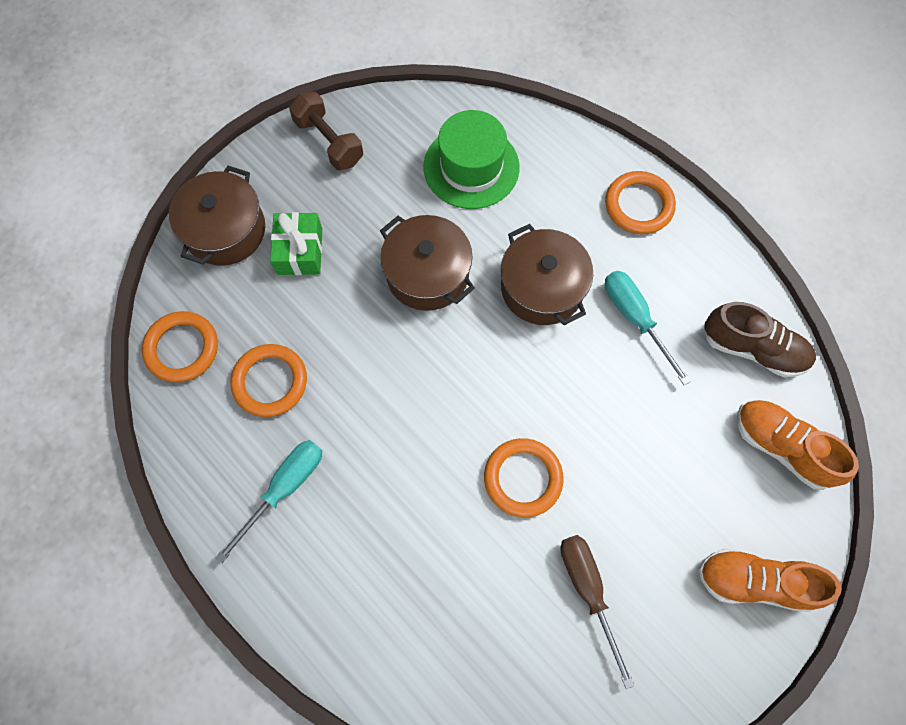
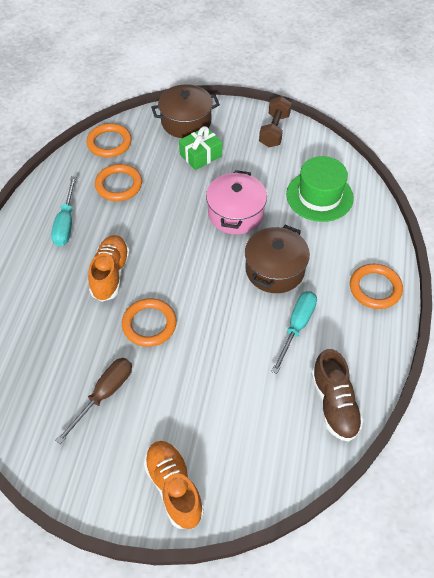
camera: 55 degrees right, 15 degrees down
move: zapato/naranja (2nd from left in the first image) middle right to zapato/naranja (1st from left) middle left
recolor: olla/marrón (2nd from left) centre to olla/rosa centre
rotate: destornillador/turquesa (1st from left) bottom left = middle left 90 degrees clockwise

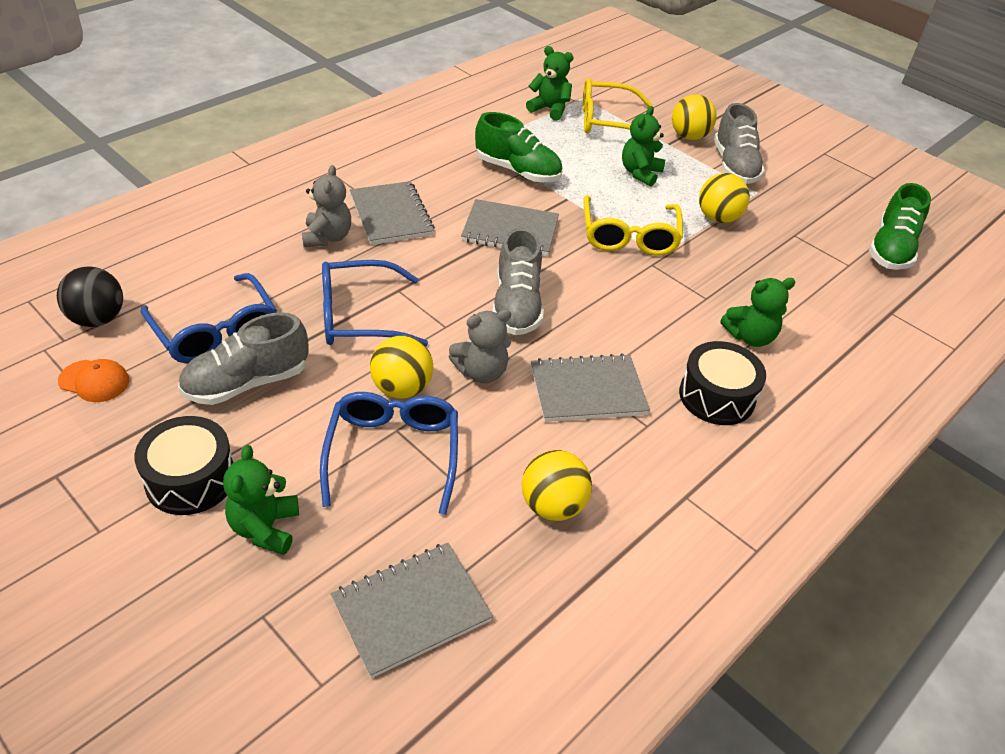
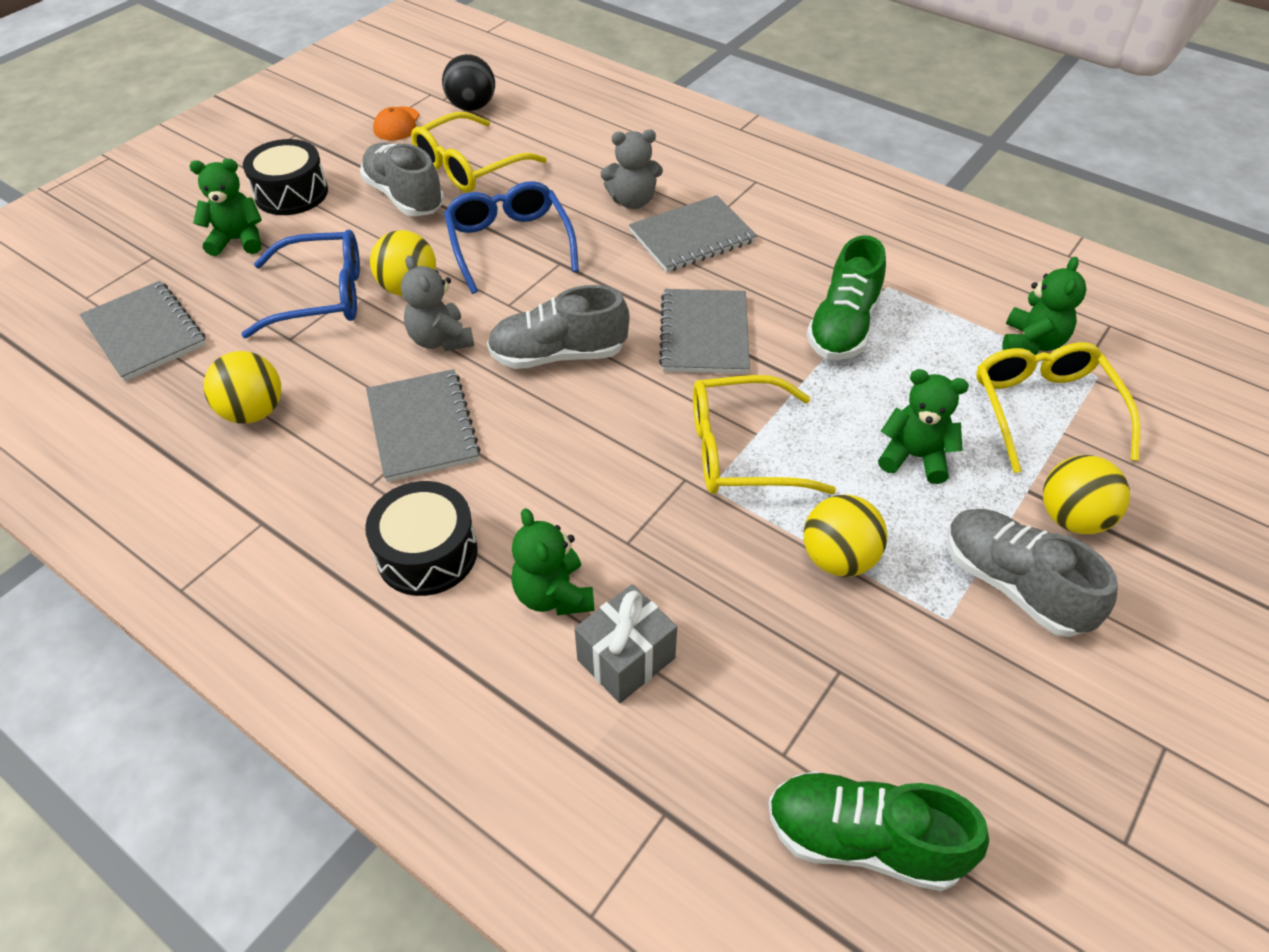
camera: 85 degrees right, 5 degrees up
insert: regalo/gris bottom centre
recolor: gafas/azul (1st from left) middle left to gafas/amarillo (1st from left) top centre
rotate: zapato/gris (3rd from left) top right = middle right 60 degrees clockwise

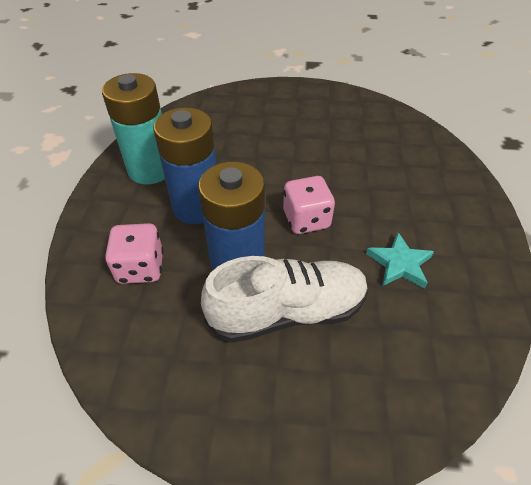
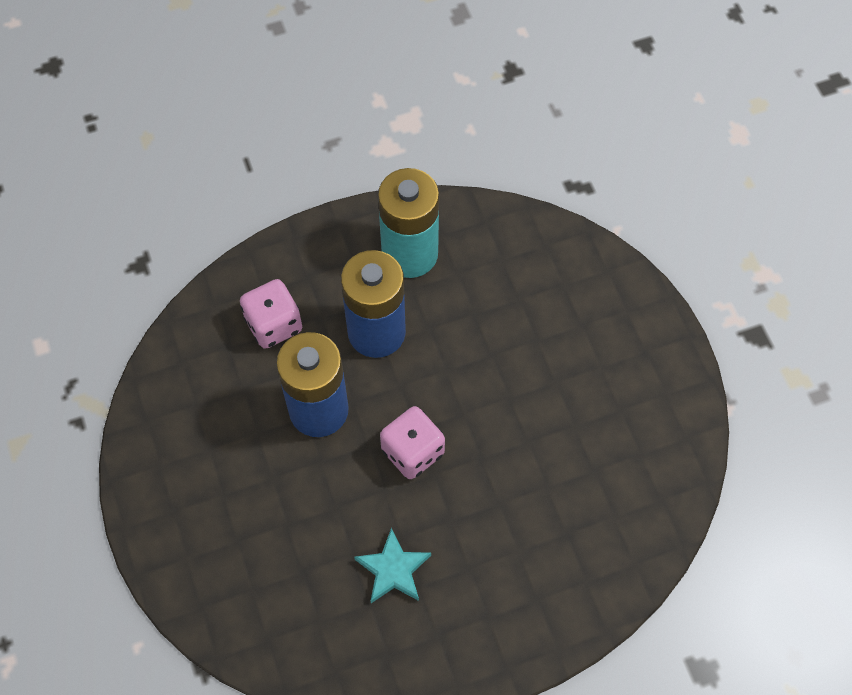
camera: 65 degrees right, 15 degrees up
delete: zapato/blanco centre

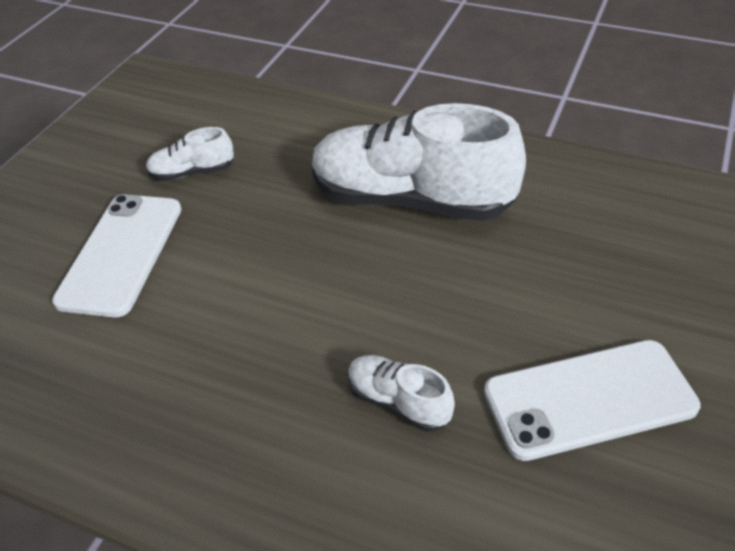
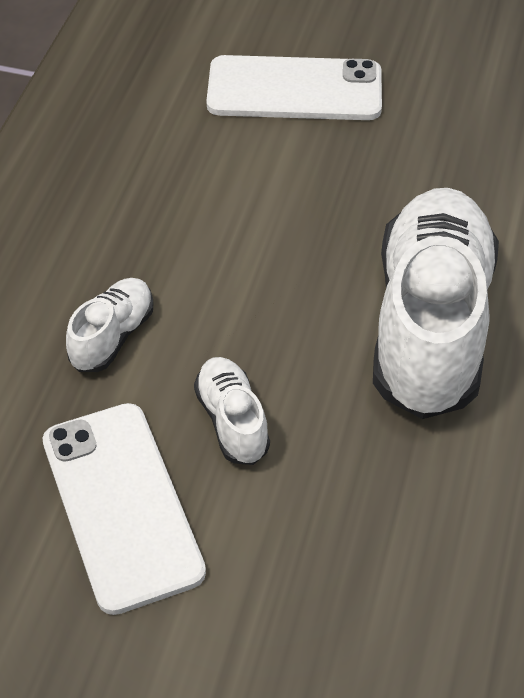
camera: 80 degrees right, 5 degrees up
move: zapato/blanco (1st from left in the first image) top left to zapato/blanco (2nd from left) centre

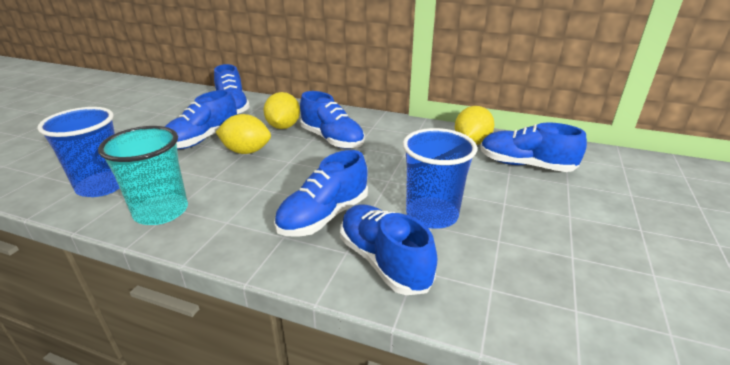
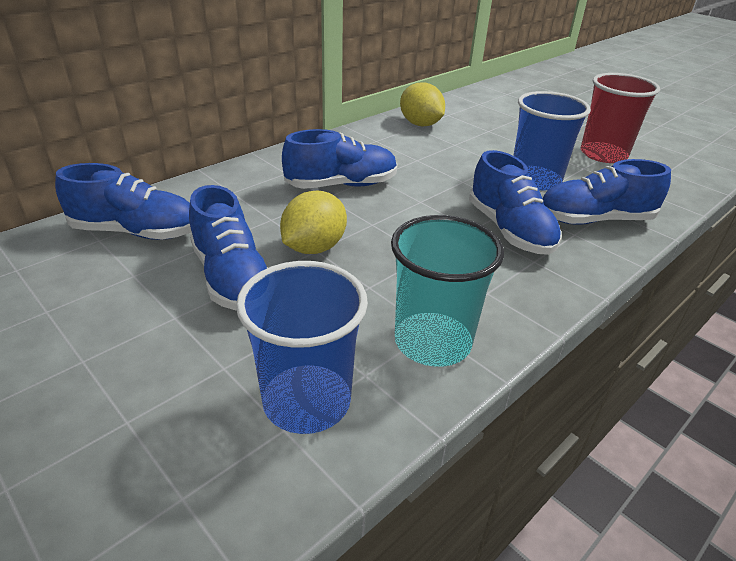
camera: 65 degrees left, 5 degrees up
delete: limón/amarillo (2nd from left) top centre; zapato/azul (6th from left) middle right
insert: vaso/rojo top right

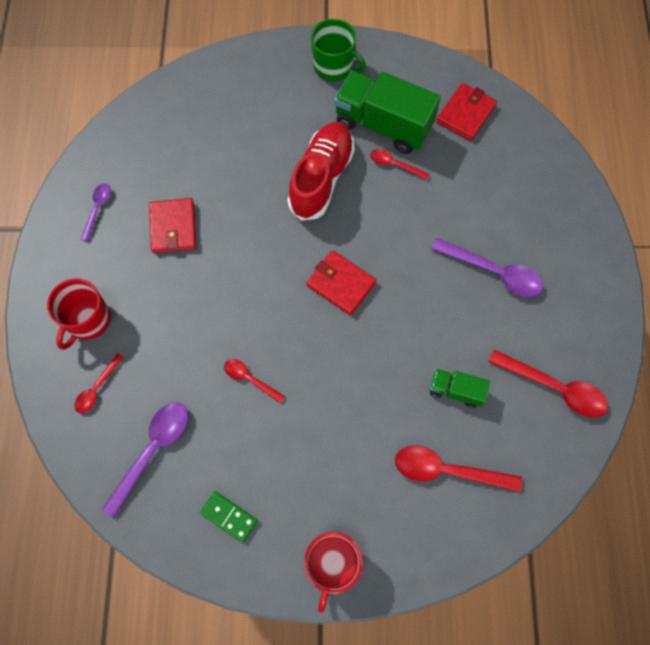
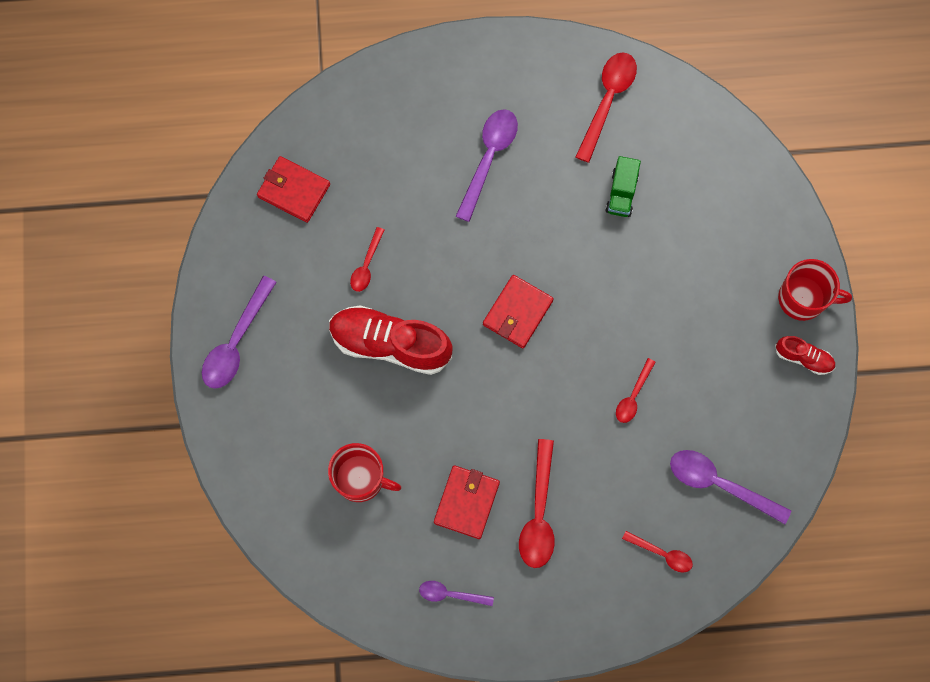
camera: 95 degrees left, 5 degrees up
delete: camión/verde (1st from left) top centre; ficha de dominó/verde bottom centre
insert: zapato/rojo (2nd from left) middle right
move: taza/rojo (1st from left) middle left to bottom centre; cuchara/rojo (4th from left in the first image) bottom right to cuchara/rojo (2nd from left) bottom centre
replace: taza/verde top centre to cuchara/morado (1st from left) middle left
rotate: cartera/rojo (1st from left in the first image) middle left = bottom centre 60 degrees counterclockwise

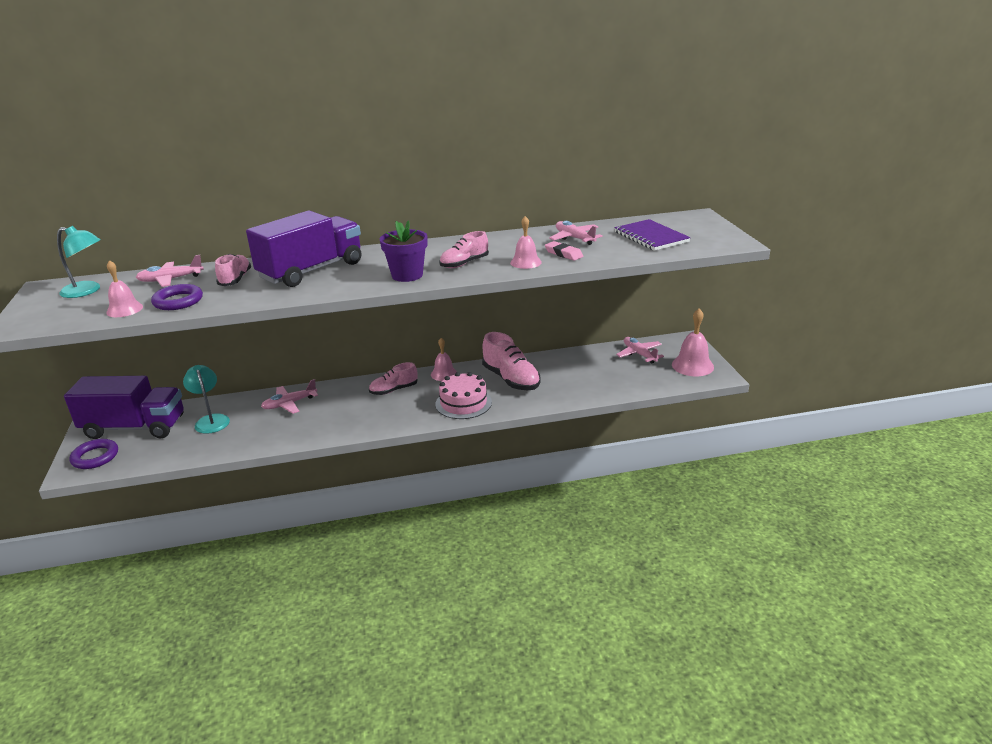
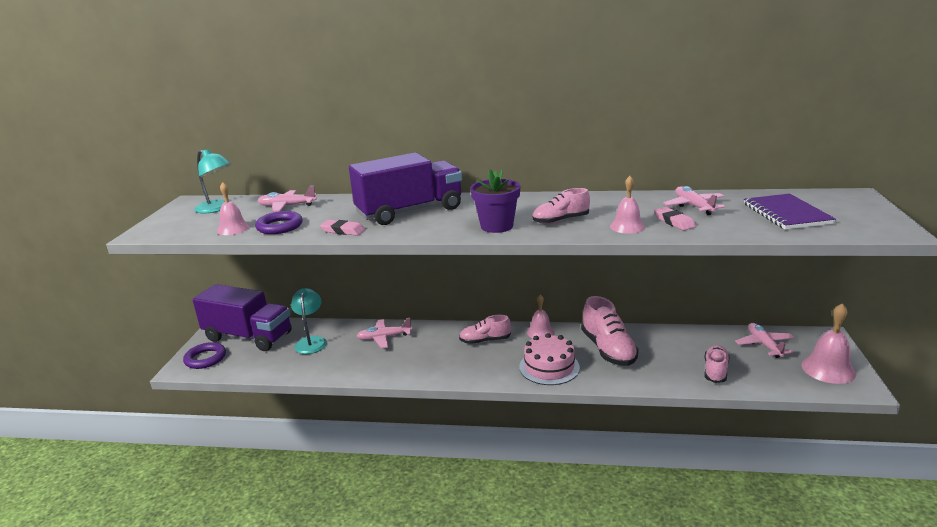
camera: 20 degrees right, 5 degrees down
insert: goma de borrar/rosa (1st from left) centre
move: zapato/rosa (1st from left in the first image) middle left to zapato/rosa (4th from left) bottom right

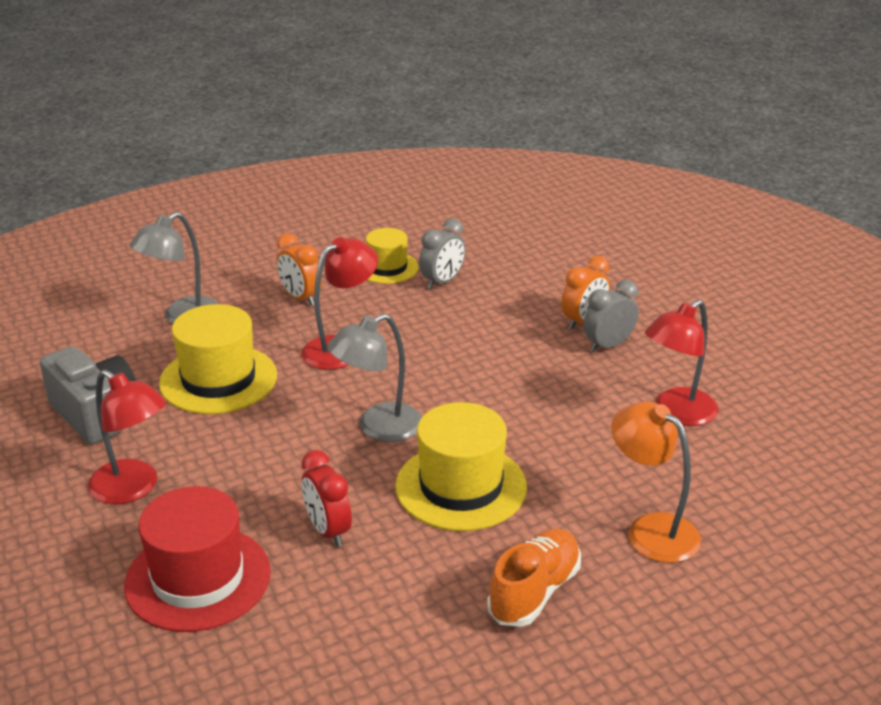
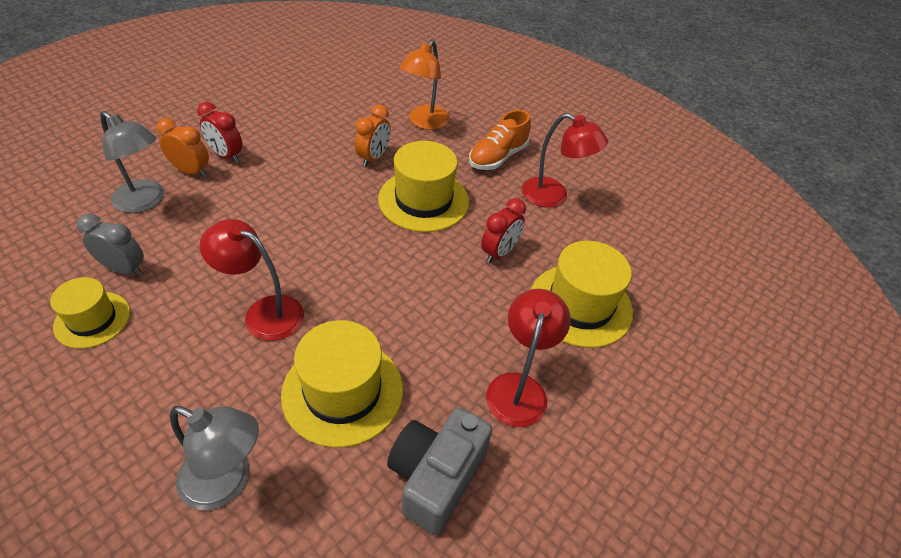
camera: 115 degrees left, 15 degrees up
move: despertador/naranja (1st from left in the first image) centre to despertador/naranja (2nd from left) top centre; lámpara/rojo (3rd from left) middle right to top centre; lámpara/gris (2nd from left in the first image) centre to lámpara/gris (1st from left) top left
recolor: despertador/gris (2nd from left) middle right to despertador/rojo (1st from left) top left; sombrero/rojo bottom left to sombrero/amarillo (4th from left) centre
rotate: zapato/naranja bottom centre = top centre 60 degrees counterclockwise

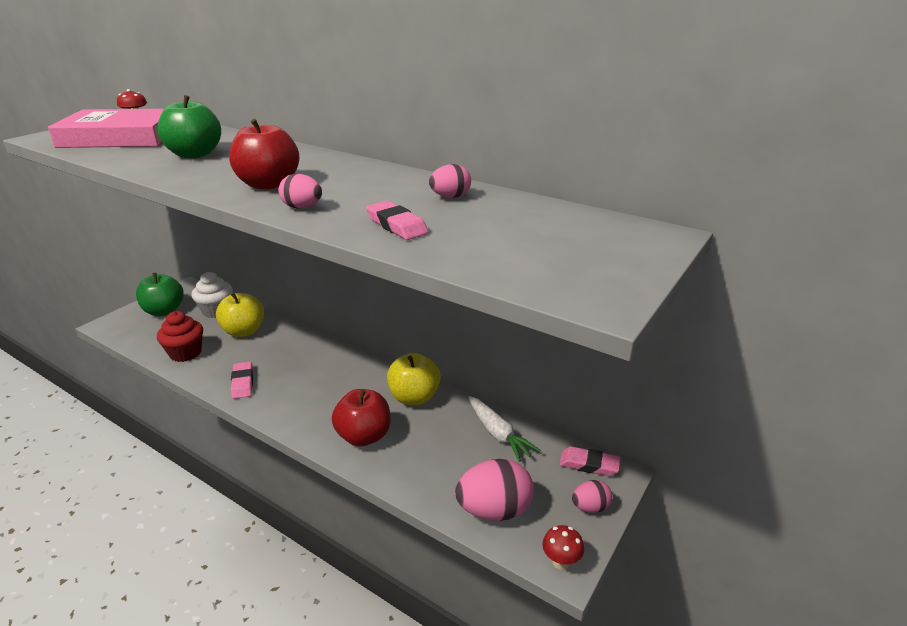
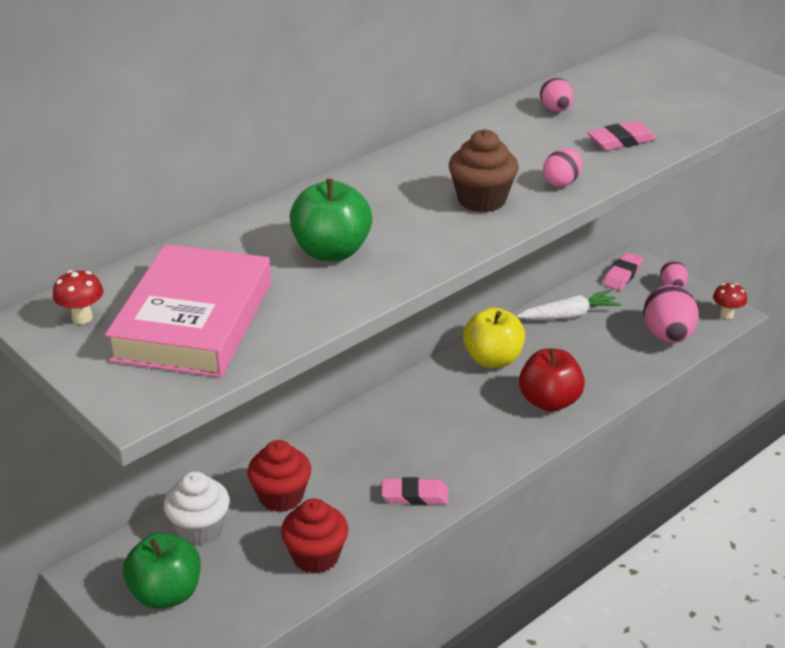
camera: 75 degrees left, 5 degrees up
replace: manzana/rojo (1st from left) top left to magdalena/marrón top centre; manzana/amarillo (1st from left) middle left to magdalena/rojo (1st from left) bottom centre

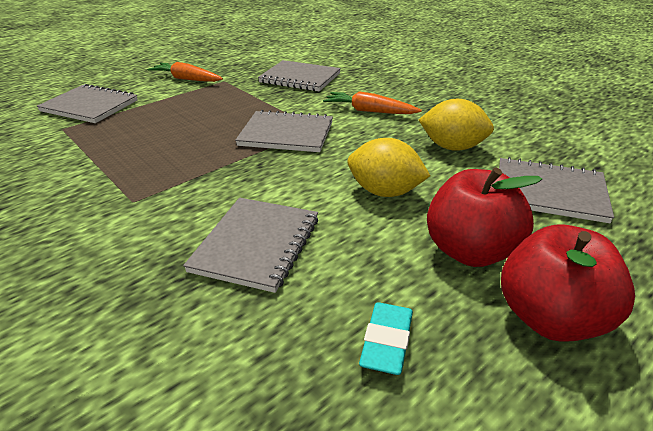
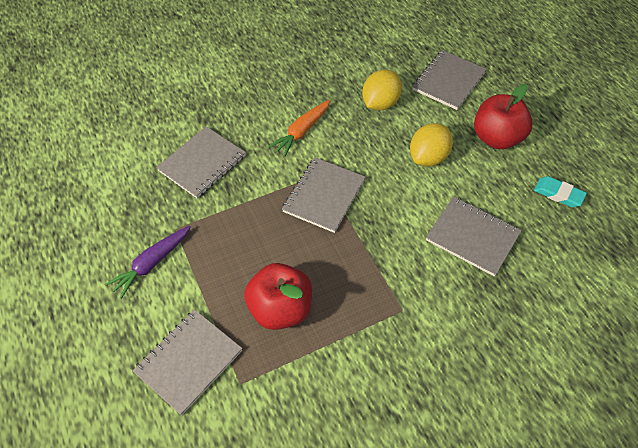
camera: 75 degrees left, 20 degrees up
move: manzana/rojo (2nd from left in the first image) middle right to manzana/rojo (1st from left) centre
recolor: zanahoria/naranja (1st from left) top left to zanahoria/morado middle left

